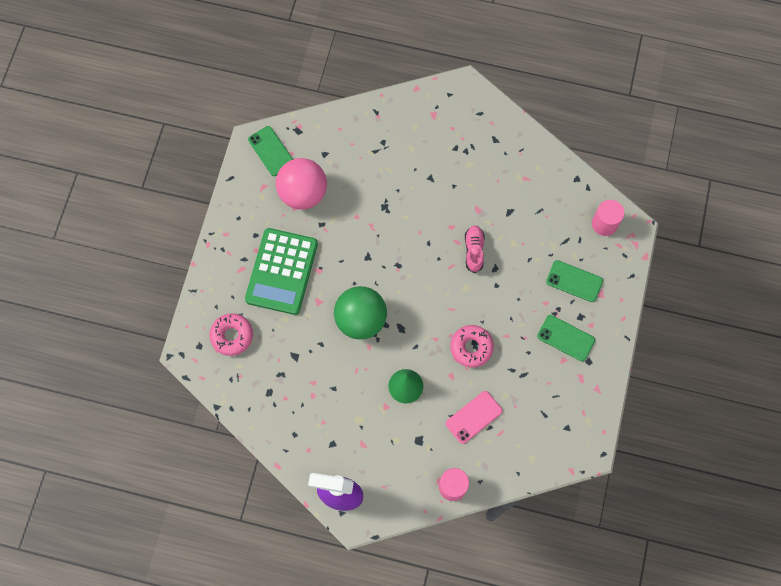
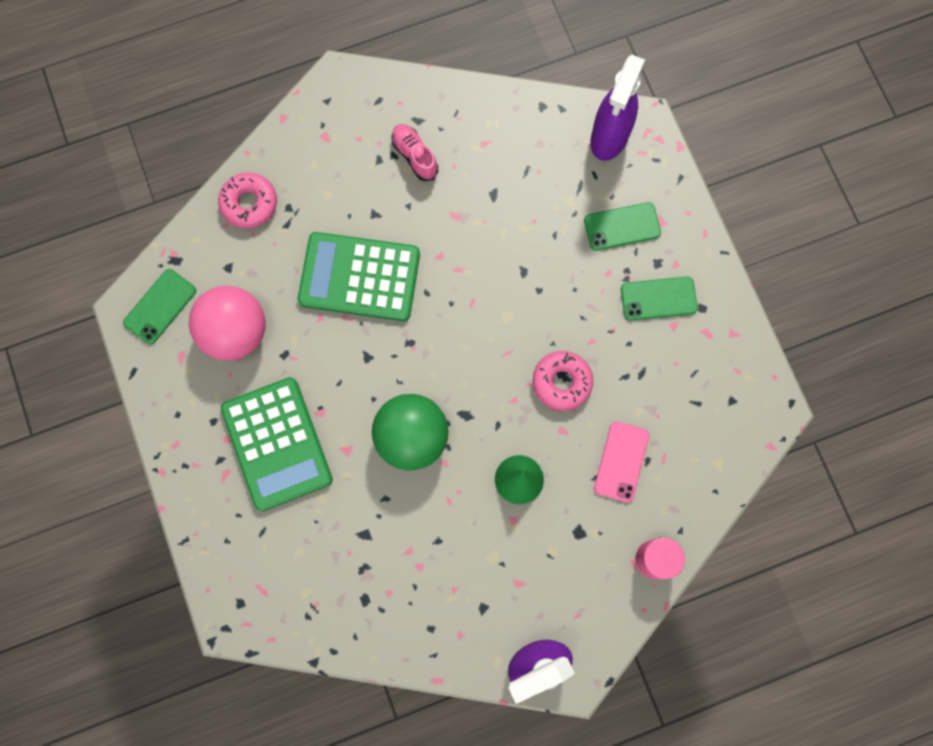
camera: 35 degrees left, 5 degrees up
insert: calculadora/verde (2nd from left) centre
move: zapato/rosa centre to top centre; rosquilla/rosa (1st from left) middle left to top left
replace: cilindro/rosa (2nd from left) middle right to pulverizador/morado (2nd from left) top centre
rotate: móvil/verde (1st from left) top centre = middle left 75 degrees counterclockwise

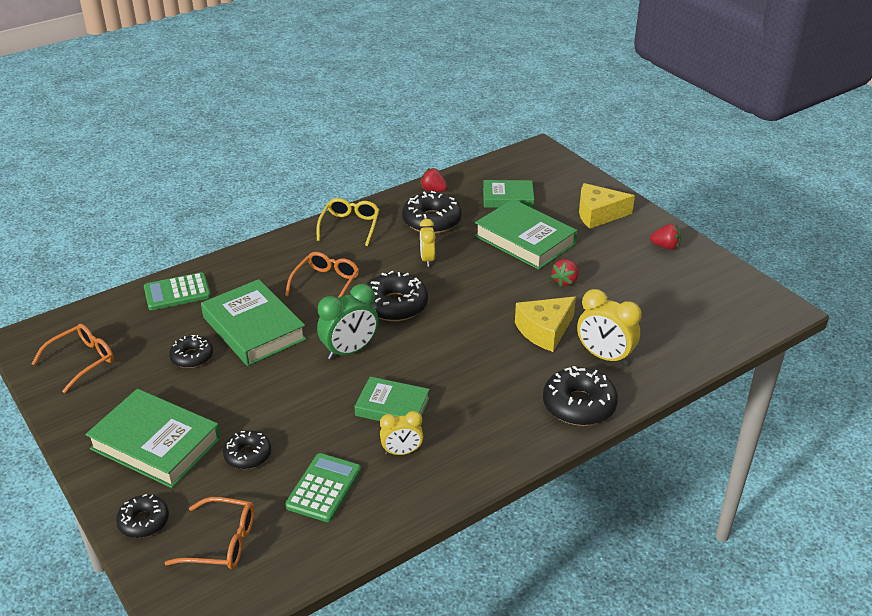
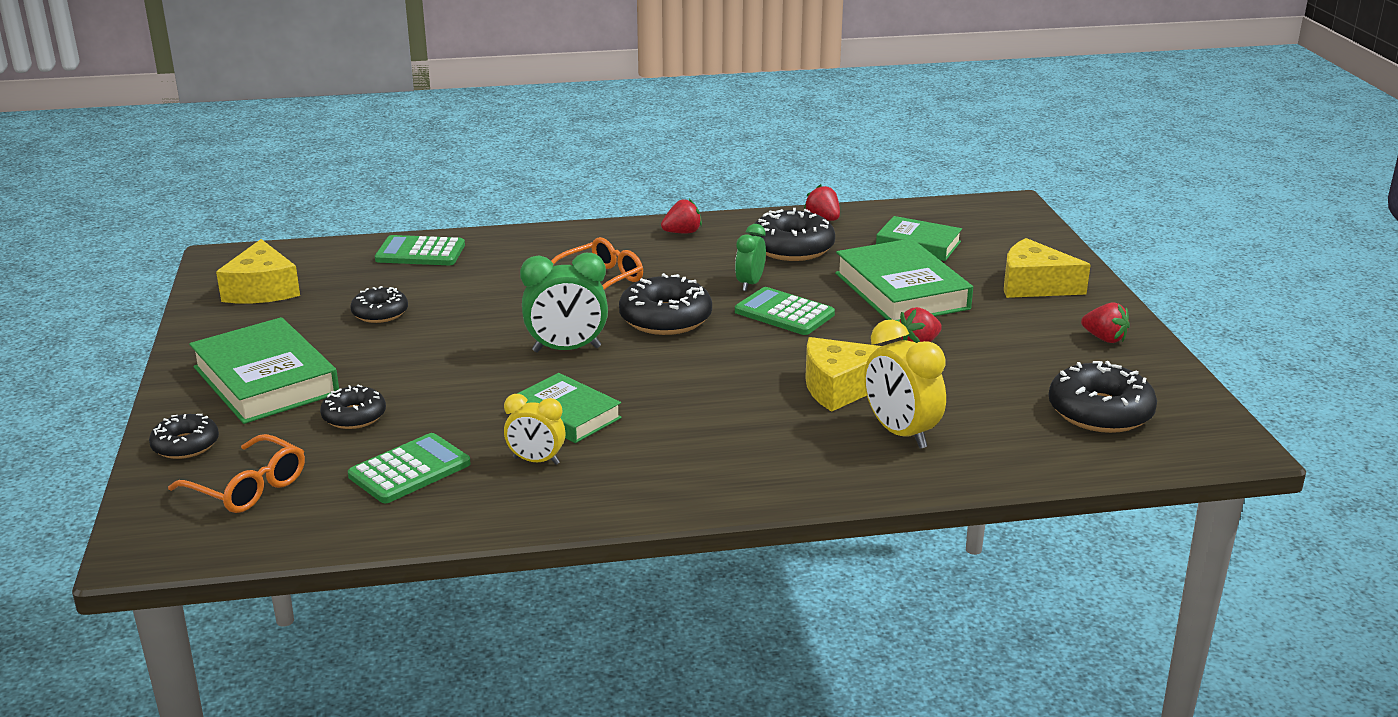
camera: 25 degrees right, 10 degrees down
delete: libro/verde (2nd from left) middle left
insert: calculadora/verde (3rd from left) centre
move: rosquilla/negro (6th from left) centre to middle right
replace: gafas/amarillo centre to fresa/rojo (1st from left) top centre; gafas/naranja (1st from left) middle left to queso/amarillo (1st from left) middle left
recolor: despertador/amarillo (2nd from left) centre to despertador/verde (2nd from left) centre

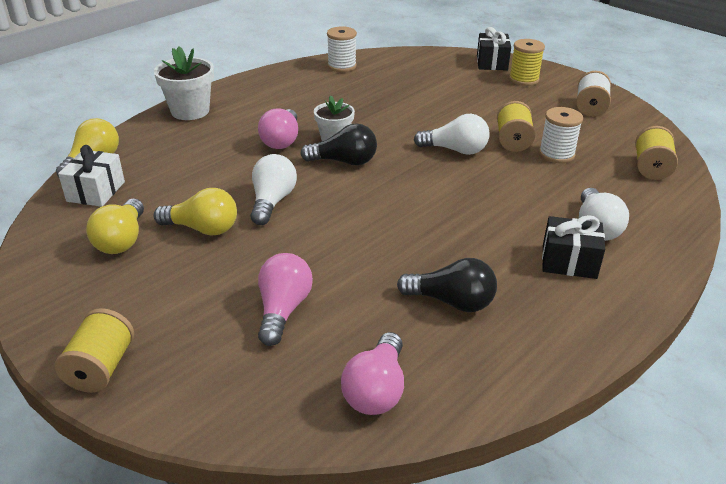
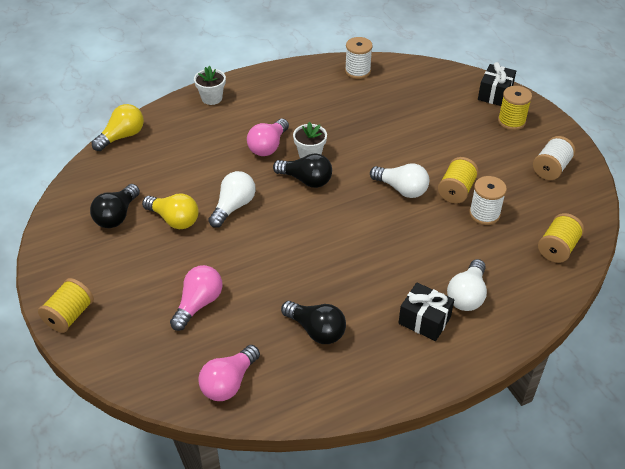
camera: 20 degrees right, 10 degrees up
delete: regalo/blanco middle left
recolor: bombilla/amarillo (2nd from left) middle left to bombilla/negro (1st from left) middle left
resize: maceta/blanco (1st from left) top left = top centre x0.66

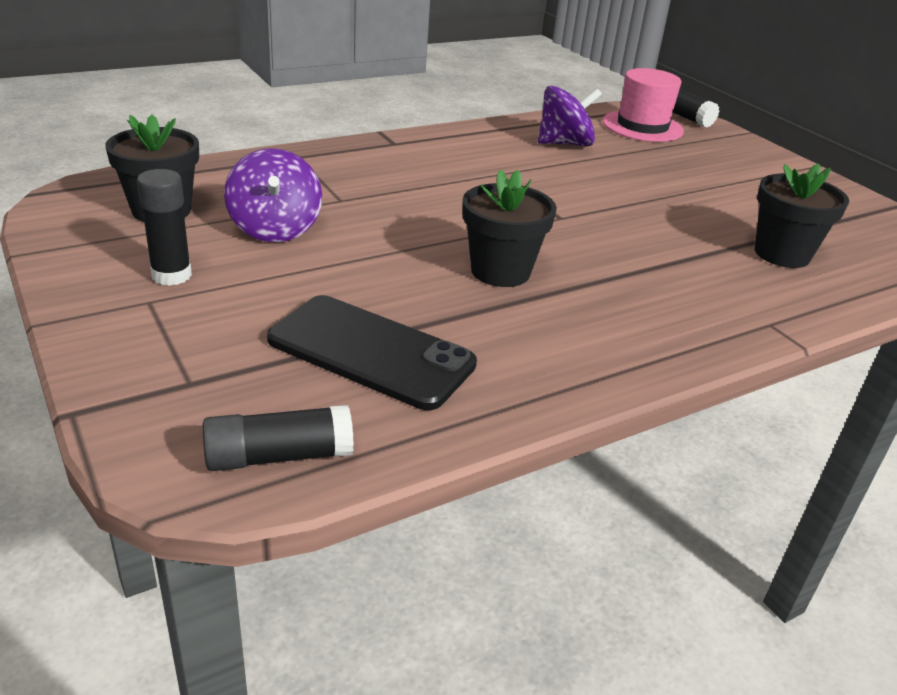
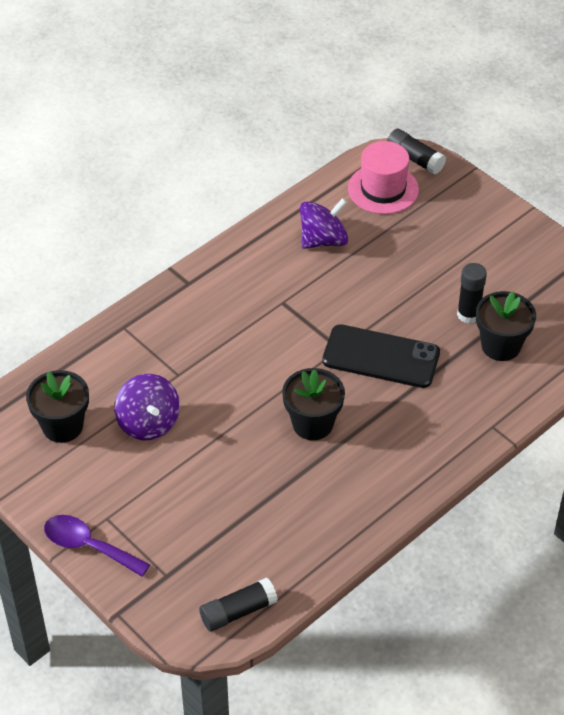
camera: 10 degrees left, 15 degrees up
insert: cuchara/morado bottom left
move: barra de pegamento/negro (1st from left in the first image) top left to barra de pegamento/negro (3rd from left) middle right; móvil/negro centre to middle right

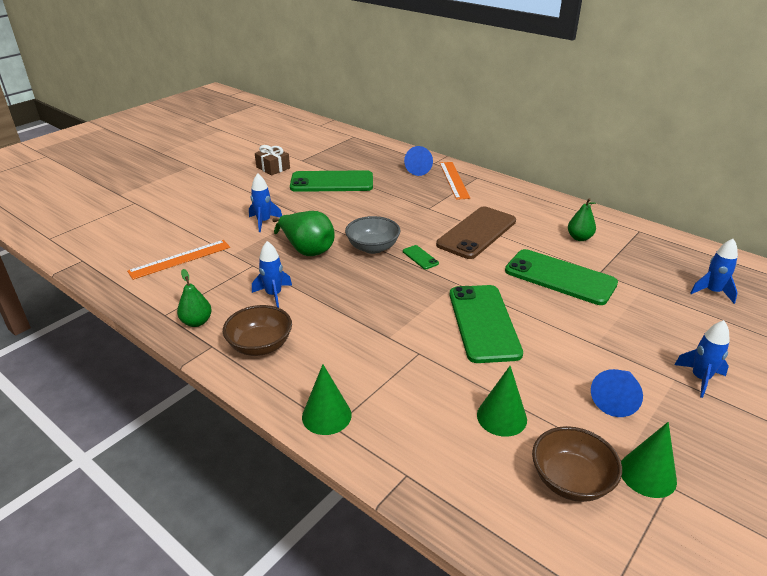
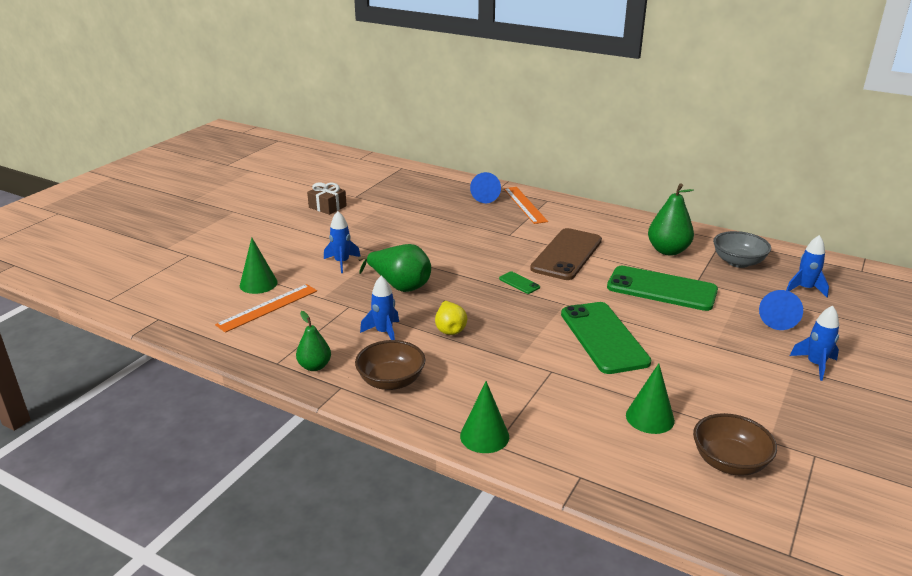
camera: 10 degrees left, 5 degrees down
delete: móvil/verde (1st from left) top centre
insert: pera/amarillo centre
move: cuenco/gris centre to middle right; cono/azul (2nd from left) bottom right to middle right; cono/verde (3rd from left in the first image) bottom right to cono/verde (1st from left) middle left
resize: pera/verde (3rd from left) middle right = middle right x1.62

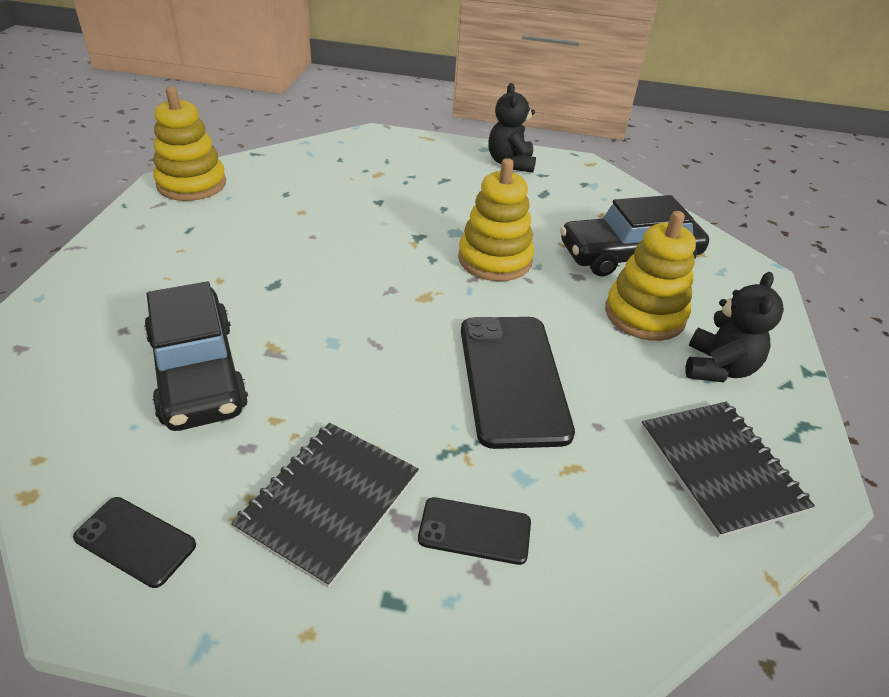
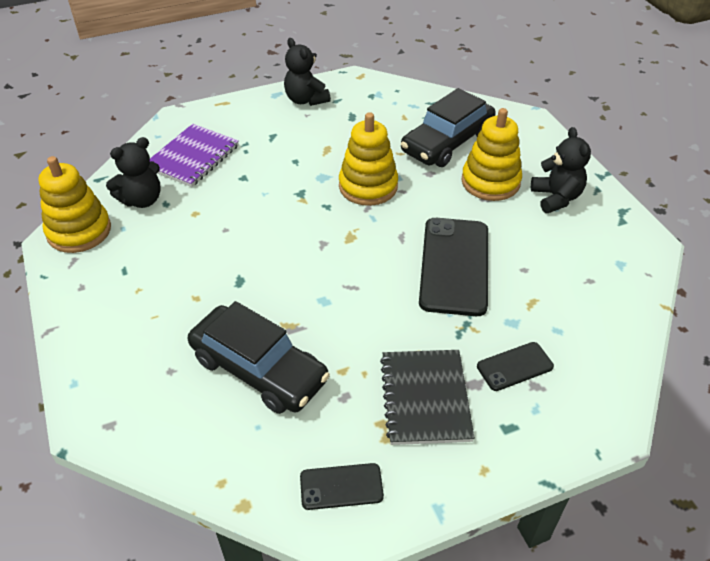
camera: 30 degrees left, 5 degrees up
delete: cuaderno/negro (2nd from left) bottom right
insert: cuaderno/morado top left; osito/negro (1st from left) top left
rotate: móvil/negro (3rd from left in the first image) centre = centre 45 degrees clockwise

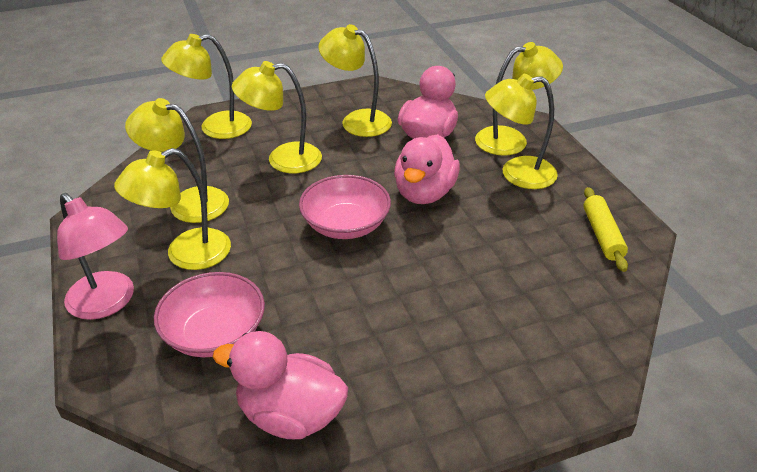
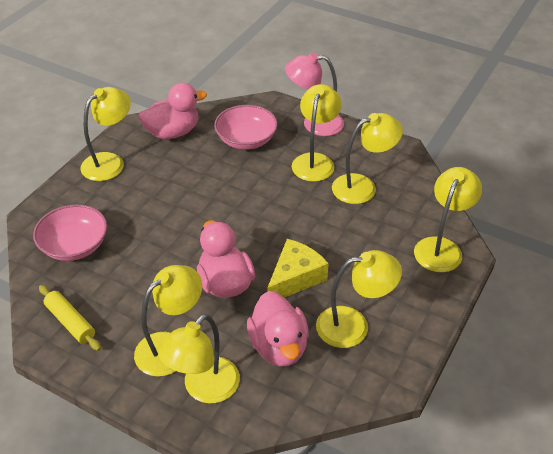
camera: 140 degrees right, 5 degrees up
insert: queso/amarillo centre
move: lámpara/amarillo (4th from left in the first image) top centre to lámpara/amarillo (1st from left) top left; cuenco/rosa (2nd from left in the first image) centre to cuenco/rosa (1st from left) middle left

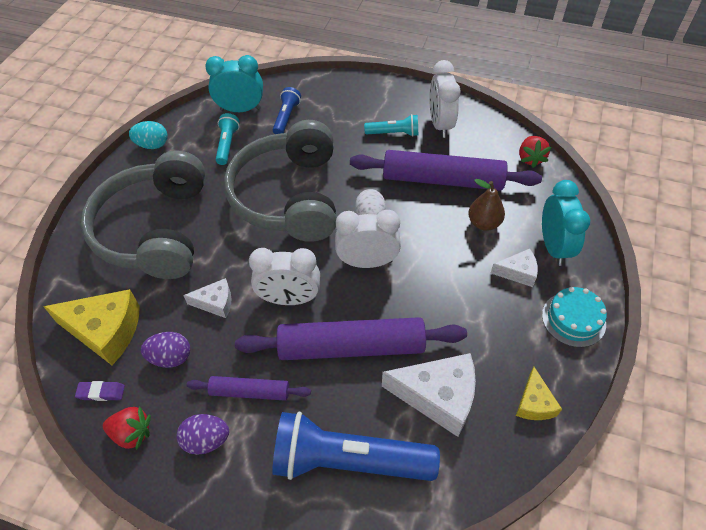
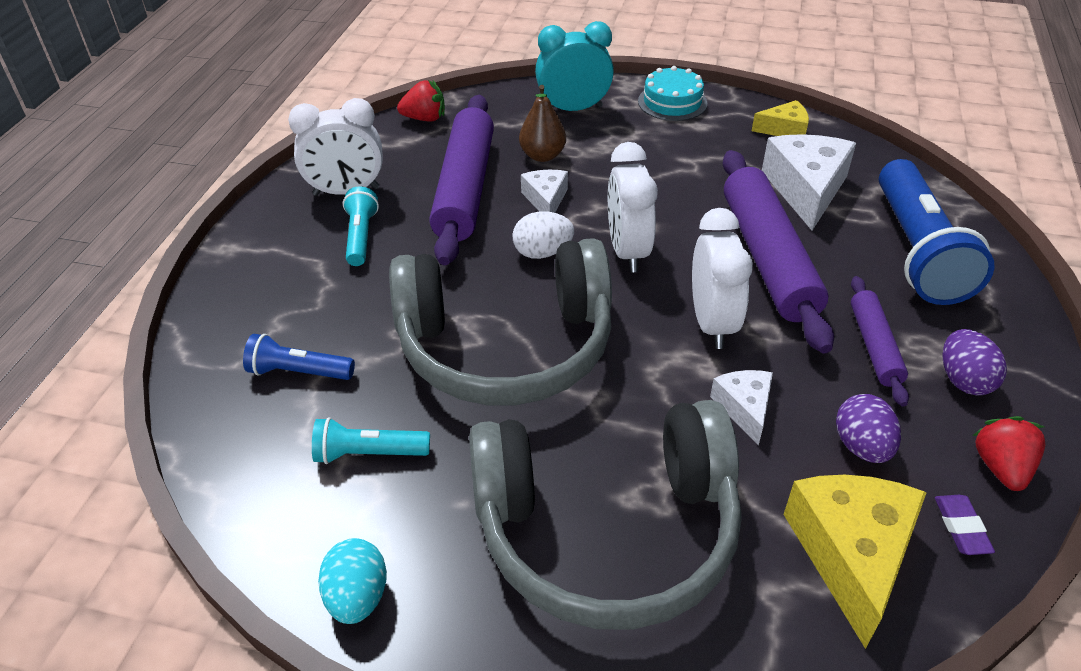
camera: 95 degrees left, 10 degrees down
delete: despertador/turquesa (1st from left) top left
move: queso/blanco (3rd from left in the first image) middle right to queso/blanco (1st from left) top centre

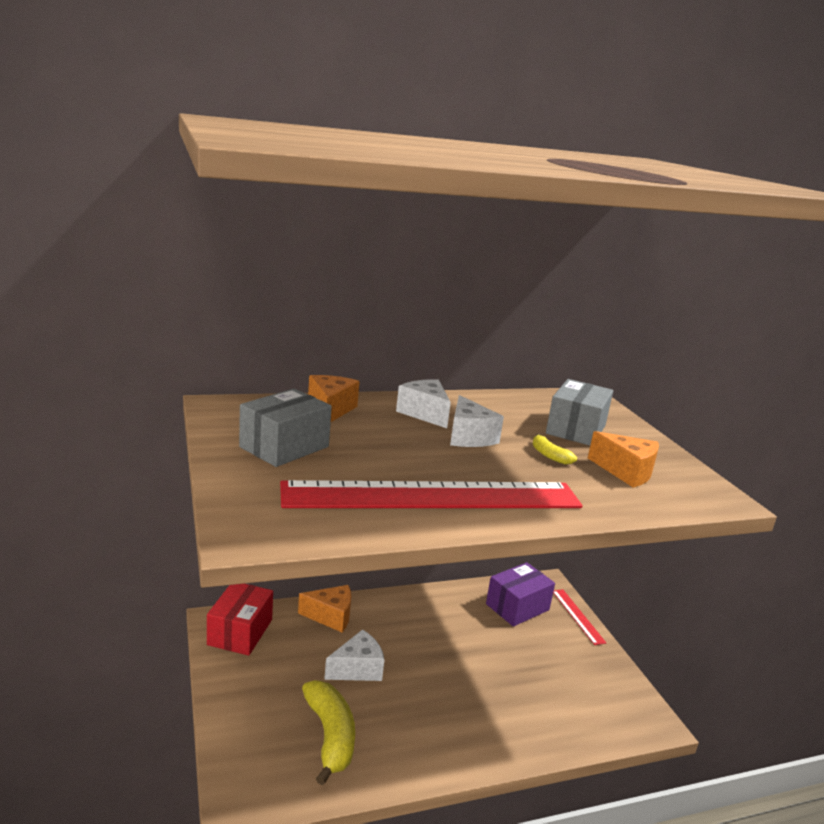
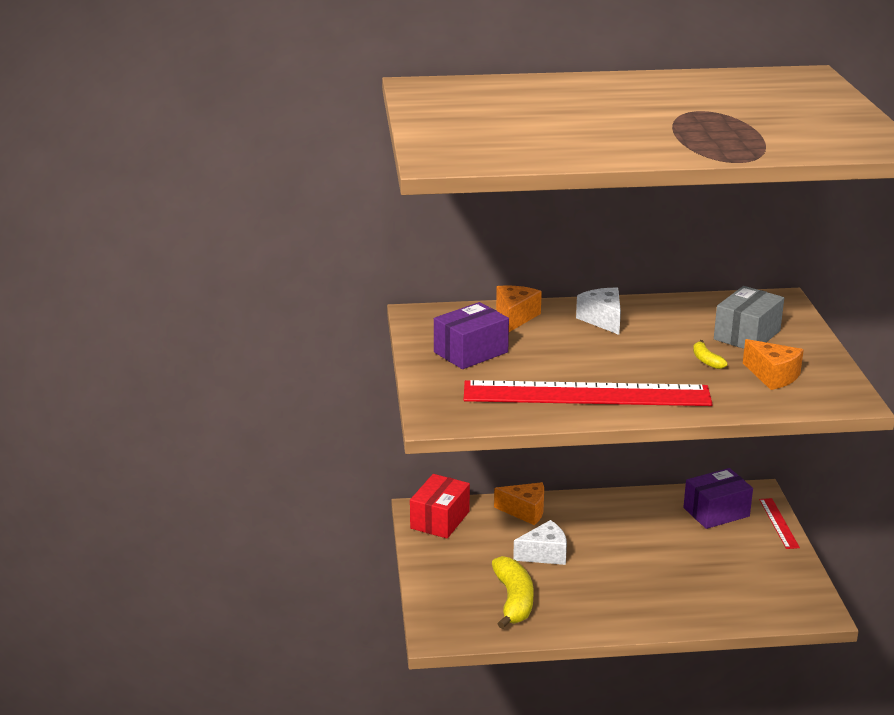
camera: 15 degrees right, 5 degrees up
delete: queso/blanco (3rd from left) centre
recolor: caja/gris (1st from left) centre to caja/morado (1st from left) centre

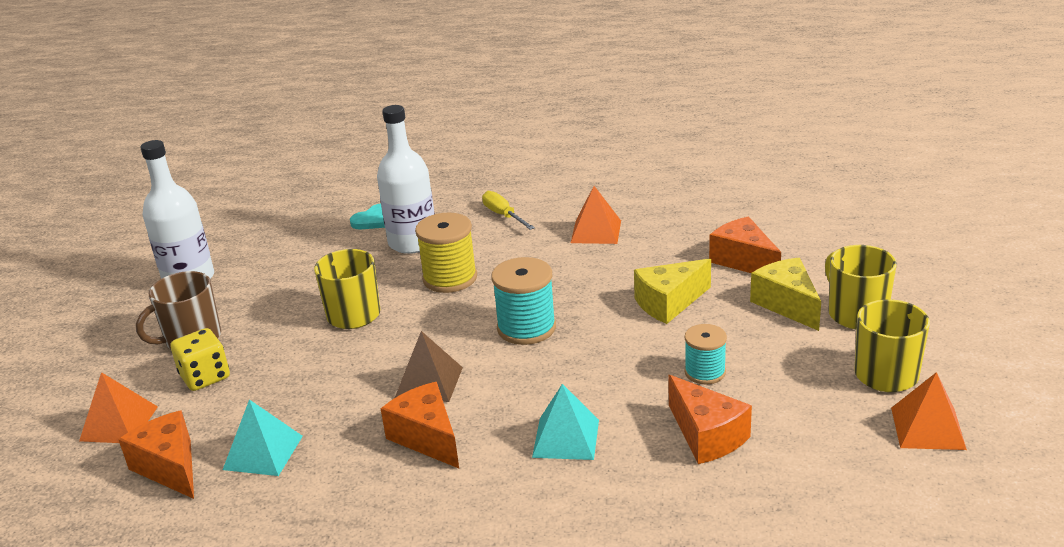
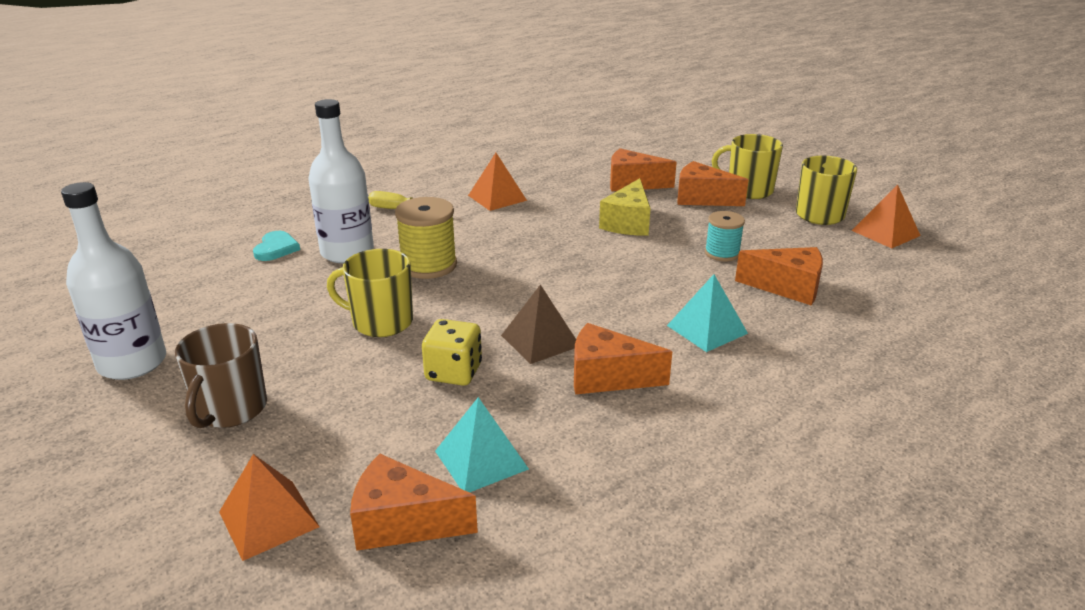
camera: 45 degrees left, 0 degrees up
delete: carrete/turquesa (1st from left) centre
move: dado/amarillo middle left to centre
recolor: queso/amarillo (2nd from left) middle right to queso/naranja (4th from left) top centre

